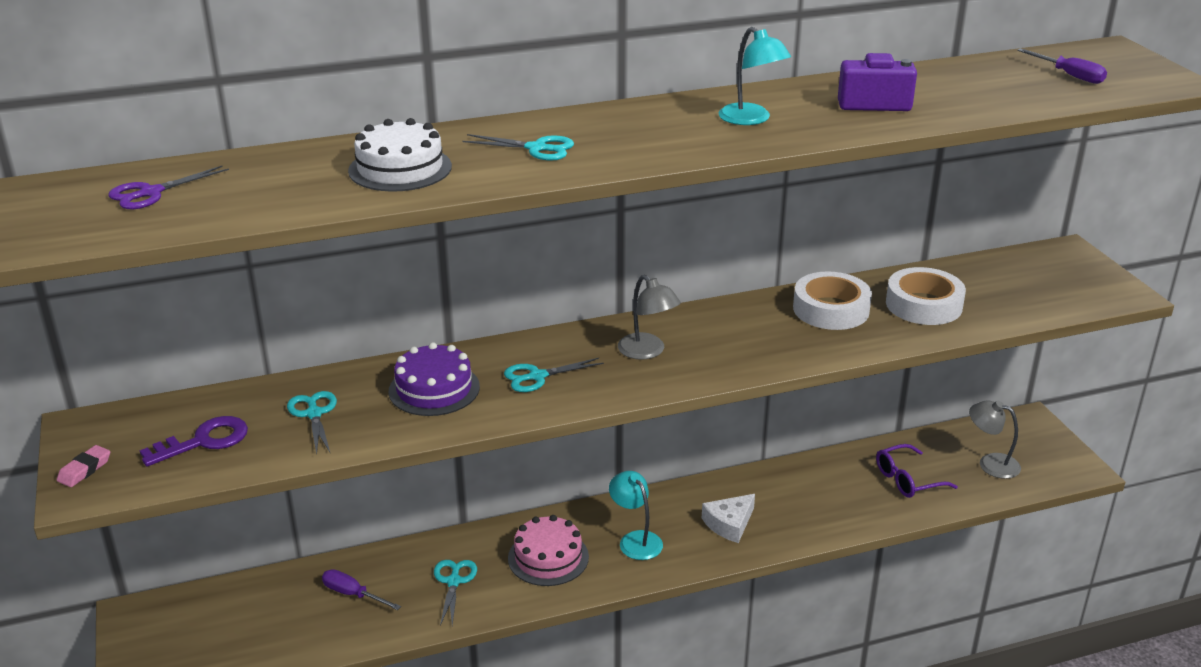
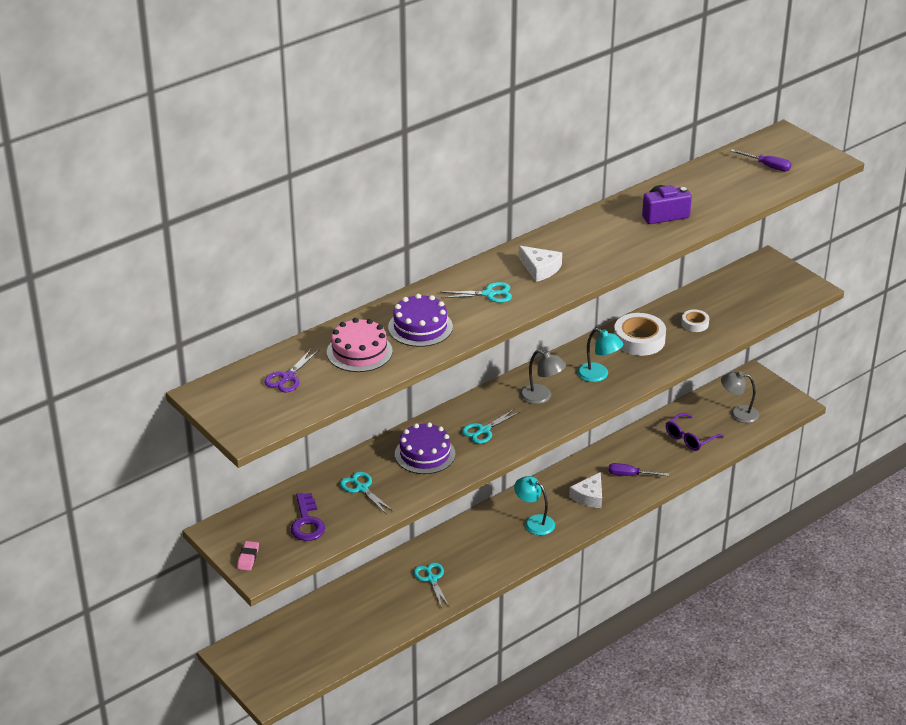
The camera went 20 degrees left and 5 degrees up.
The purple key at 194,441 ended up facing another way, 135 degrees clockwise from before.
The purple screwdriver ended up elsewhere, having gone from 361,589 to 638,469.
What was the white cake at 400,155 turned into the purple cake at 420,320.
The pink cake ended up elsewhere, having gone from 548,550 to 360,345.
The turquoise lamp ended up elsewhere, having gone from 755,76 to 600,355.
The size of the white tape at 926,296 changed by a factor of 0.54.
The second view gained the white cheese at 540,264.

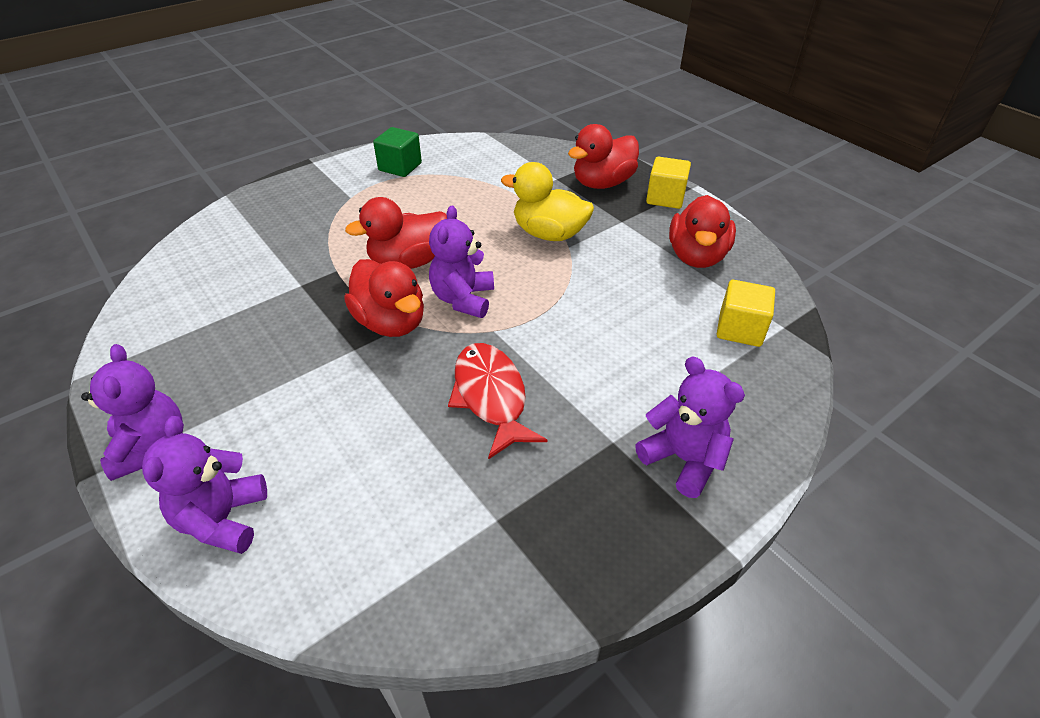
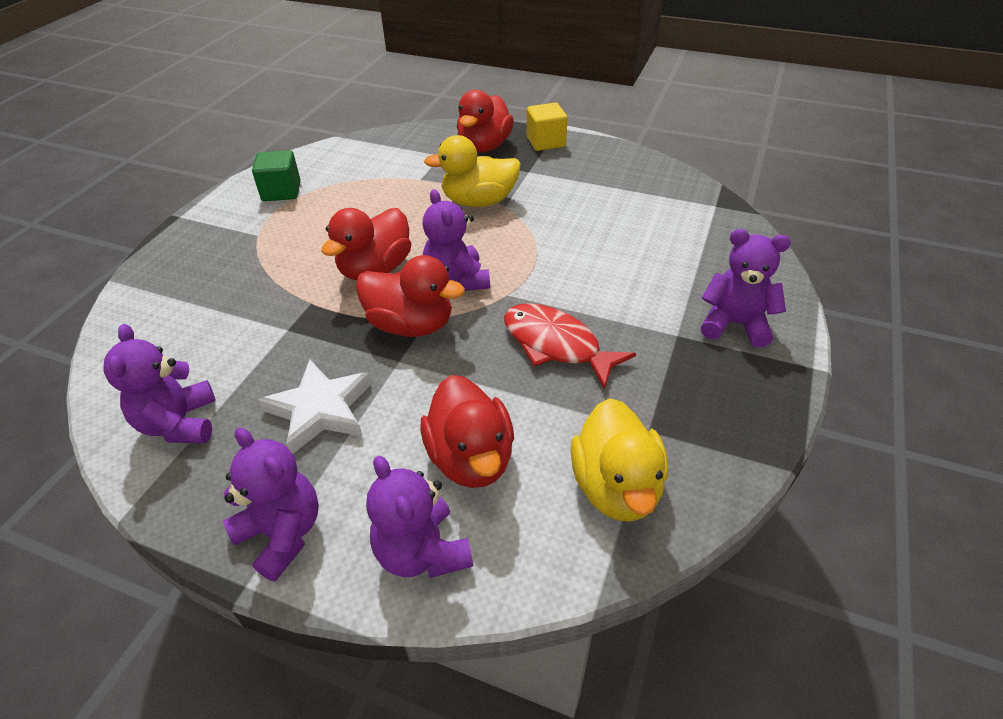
The camera went 30 degrees left and 0 degrees up.
The red duck ended up elsewhere, having gone from 702,231 to 467,431.
The second view lost the yellow cube at 746,313.
The second view gained the purple teddy bear at 159,383.
The second view gained the white star at 315,406.
The second view gained the yellow duck at 619,460.

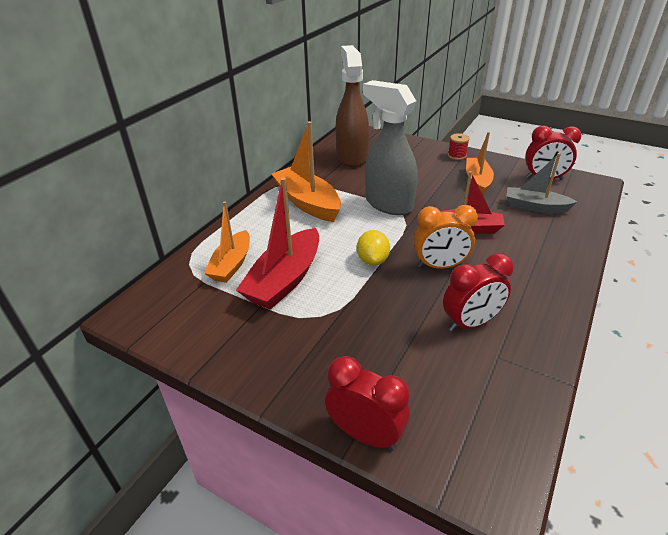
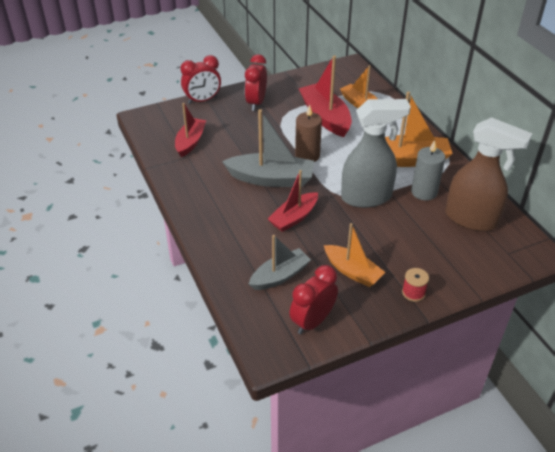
The camera went 125 degrees right and 5 degrees up.
Where the yellow lemon stood at 373,248, the brown candle came to stand at 308,133.
Where the orange clock stood at 446,237, the grey boat came to stand at 268,148.
The red clock ended up elsewhere, having gone from 478,292 to 256,82.
The second view gained the red boat at 190,130.
The second view gained the grey candle at 428,170.

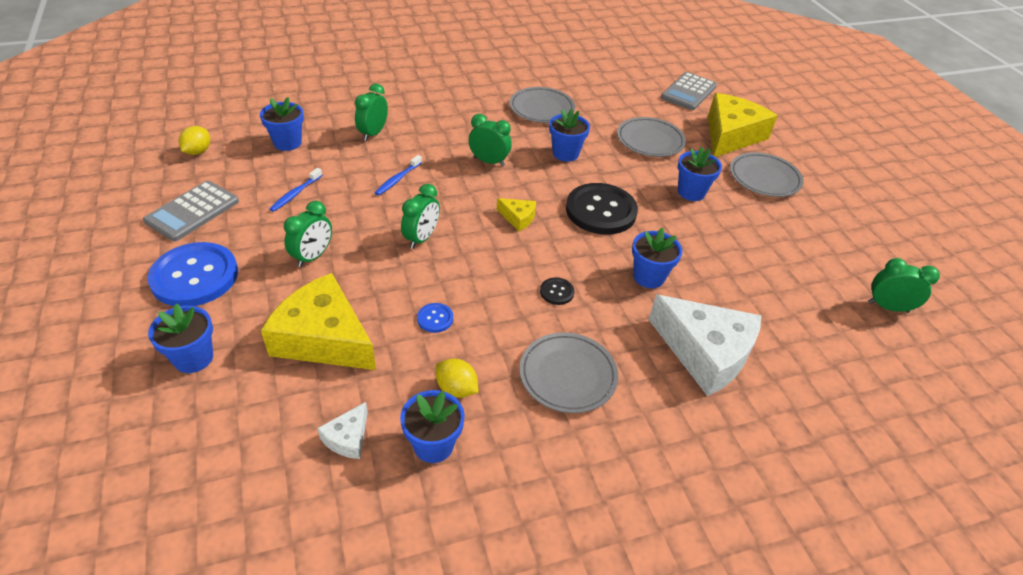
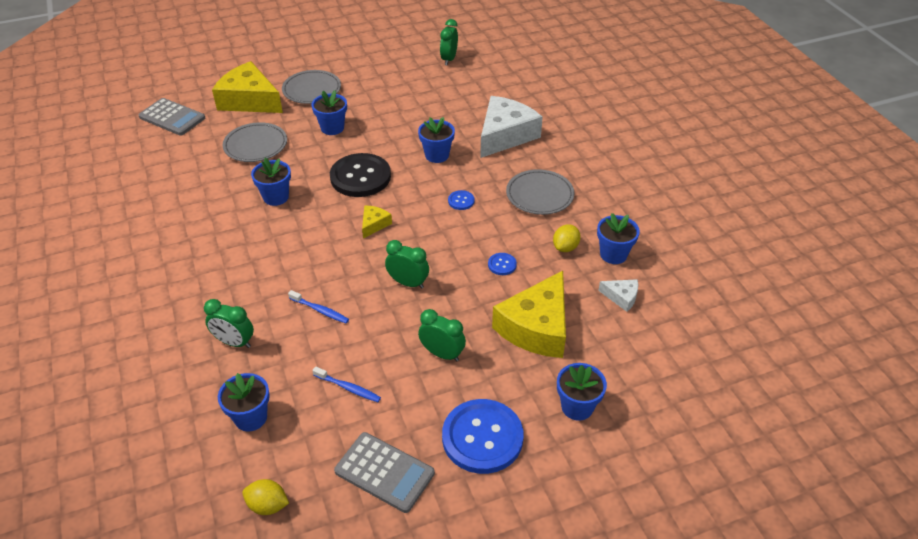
The camera went 90 degrees left and 0 degrees up.
The second view lost the green clock at 490,140.
The second view lost the grey plate at 542,105.
What was the black button at 557,291 turned into the blue button at 461,200.

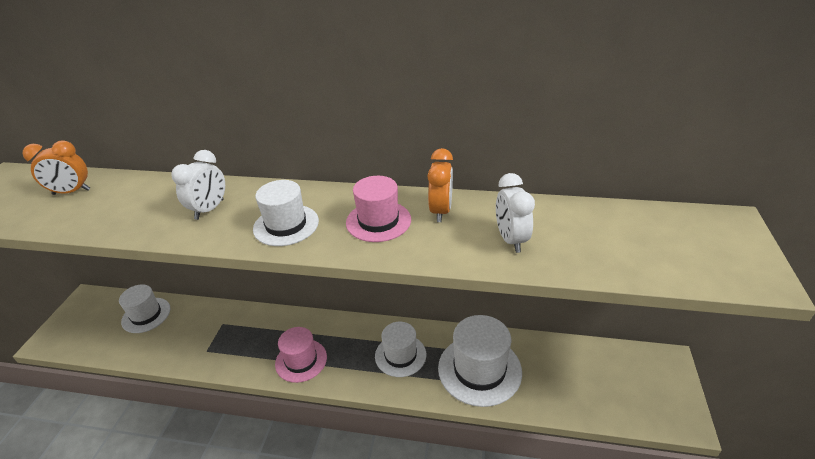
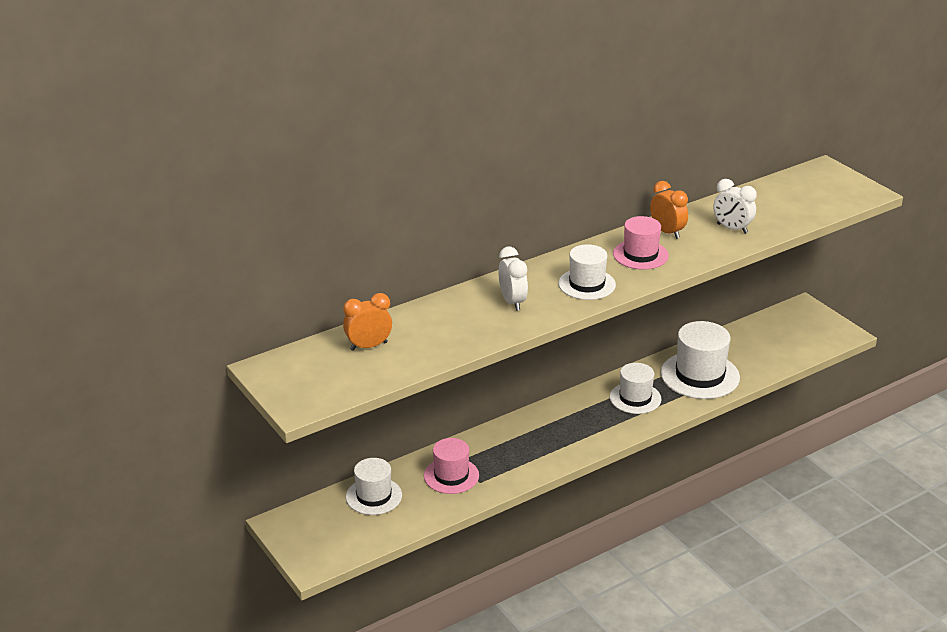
The camera went 45 degrees left and 5 degrees down.
The orange clock at 56,167 ended up facing another way, 150 degrees counterclockwise from before.
The pink hat ended up elsewhere, having gone from 301,355 to 451,466.

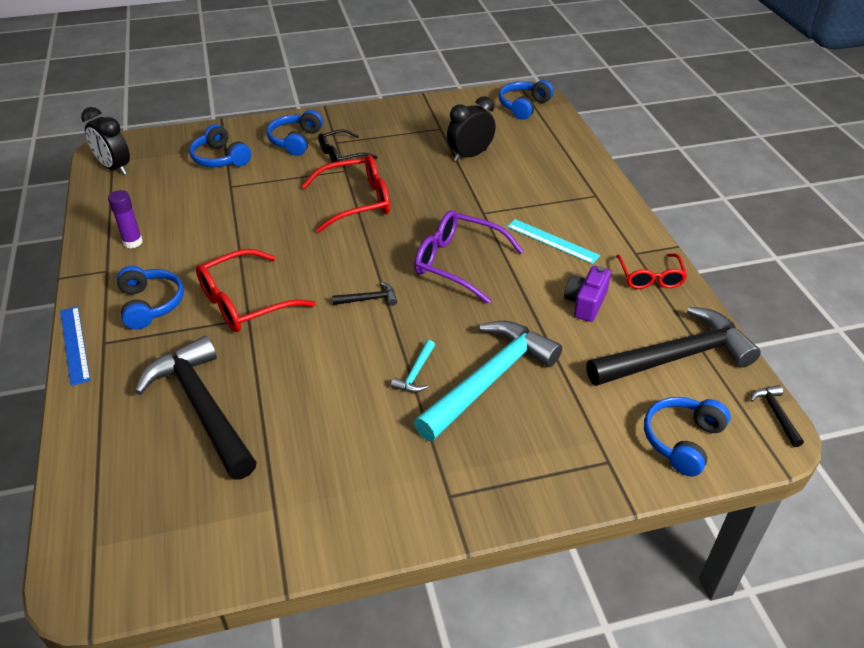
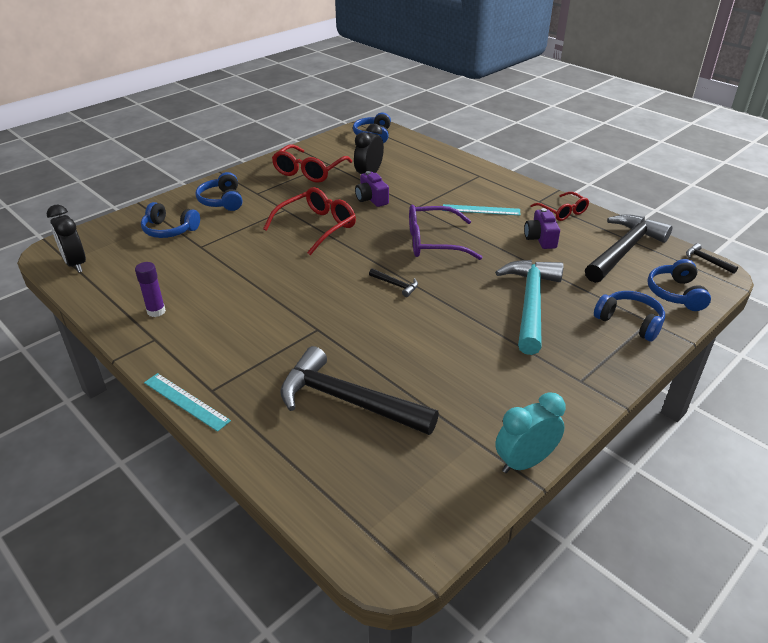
The camera went 30 degrees left and 5 degrees down.
What was the blue ruler at 75,346 turned into the turquoise ruler at 187,402.
The black clock at 105,141 ended up facing another way, 45 degrees clockwise from before.
The blue headphones ended up elsewhere, having gone from 150,297 to 629,316.
The red glasses ended up elsewhere, having gone from 255,290 to 312,163.
The second view lost the black glasses at 348,146.
The black hammer at 364,294 ended up facing another way, 75 degrees clockwise from before.
The second view lost the turquoise hammer at 413,366.
The second view gained the purple camera at 372,189.
The second view gained the turquoise clock at 530,432.

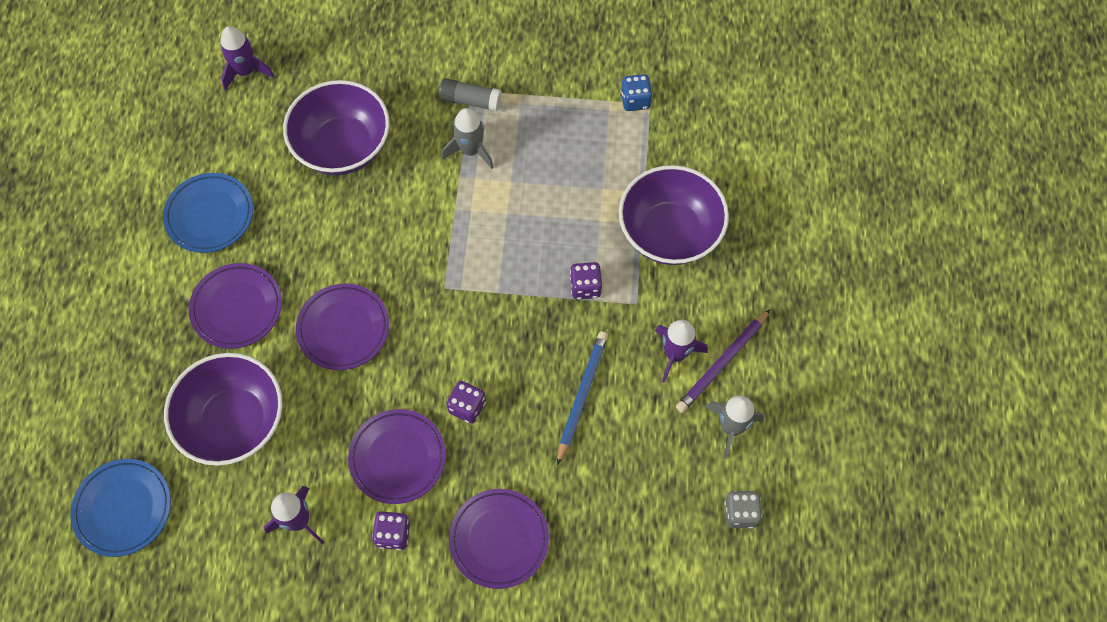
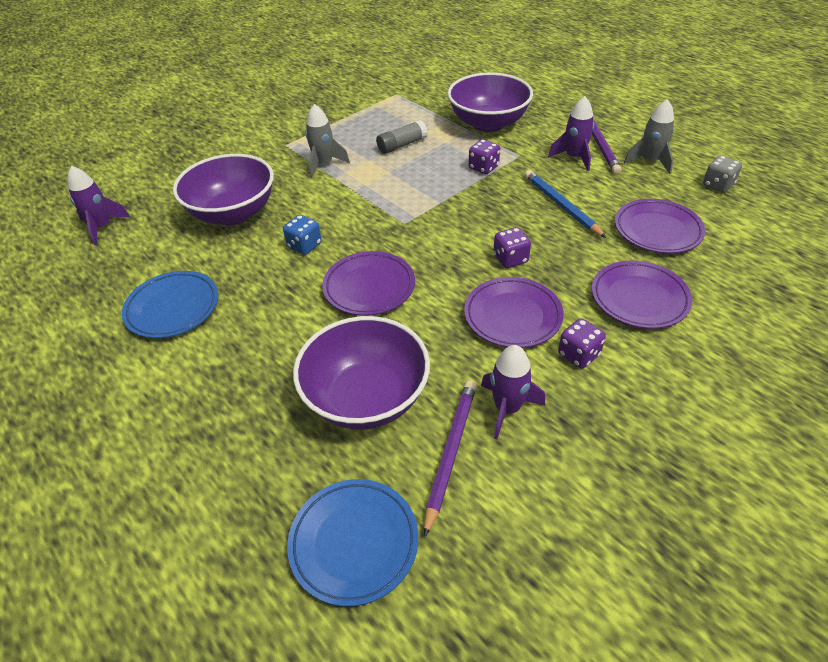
The camera went 45 degrees left and 20 degrees down.
The purple plate ended up elsewhere, having gone from 235,306 to 660,226.
The grey glue stick ended up elsewhere, having gone from 470,95 to 402,137.
The blue dice ended up elsewhere, having gone from 637,92 to 302,235.
The second view gained the purple pencil at 450,458.

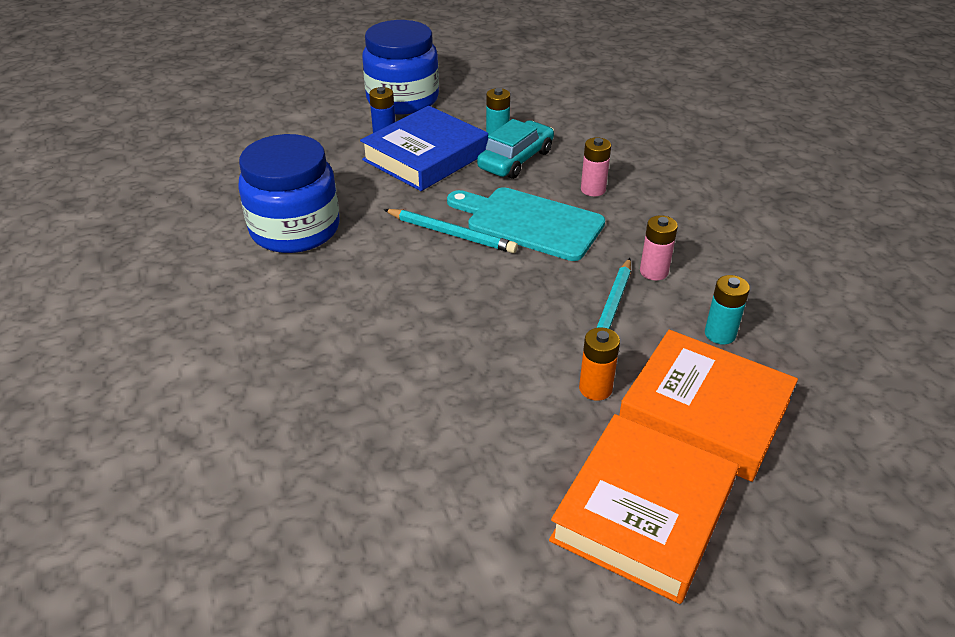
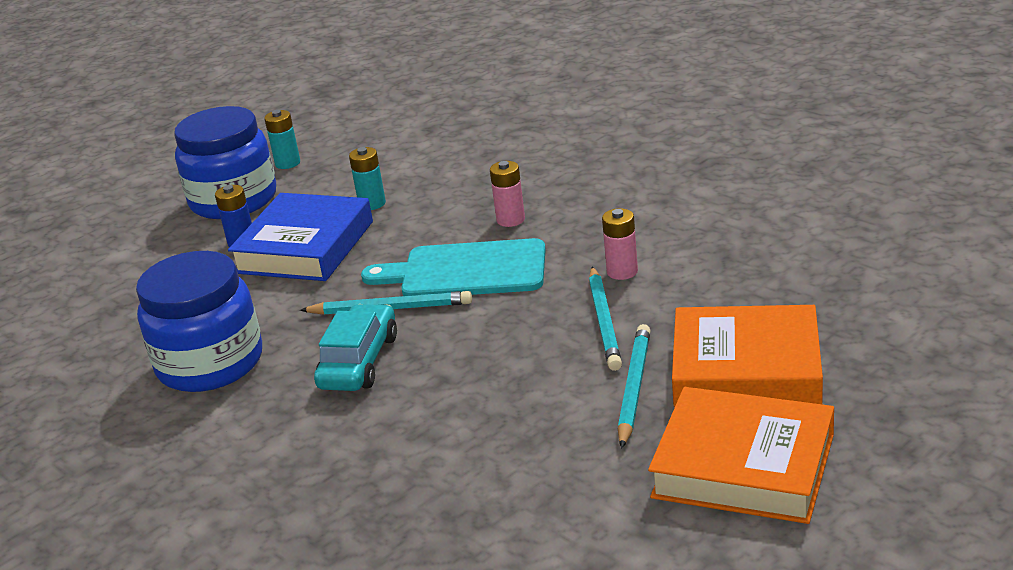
The camera went 20 degrees left and 10 degrees down.
The turquoise car ended up elsewhere, having gone from 515,149 to 355,347.
The orange book at 643,509 ended up facing another way, 75 degrees counterclockwise from before.
Where the orange battery stood at 599,364, the turquoise pencil came to stand at 634,386.
The turquoise battery ended up elsewhere, having gone from 727,309 to 282,139.

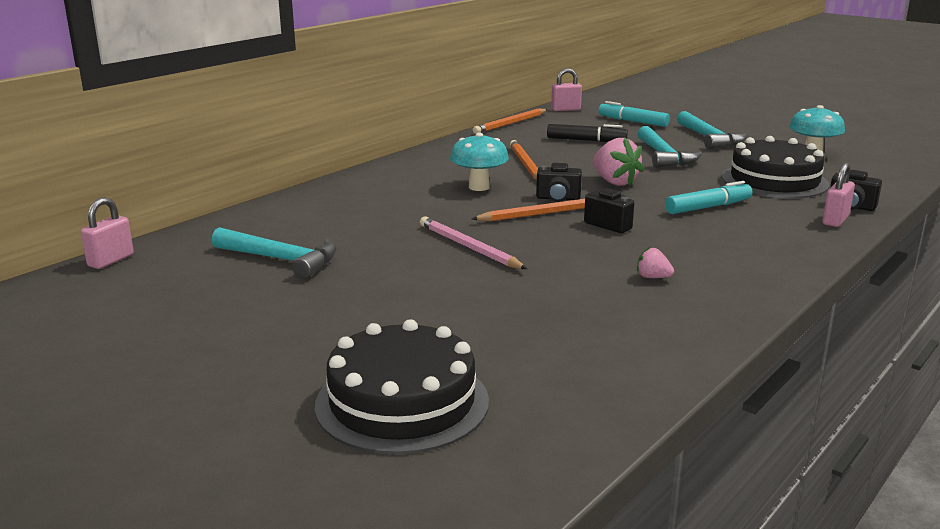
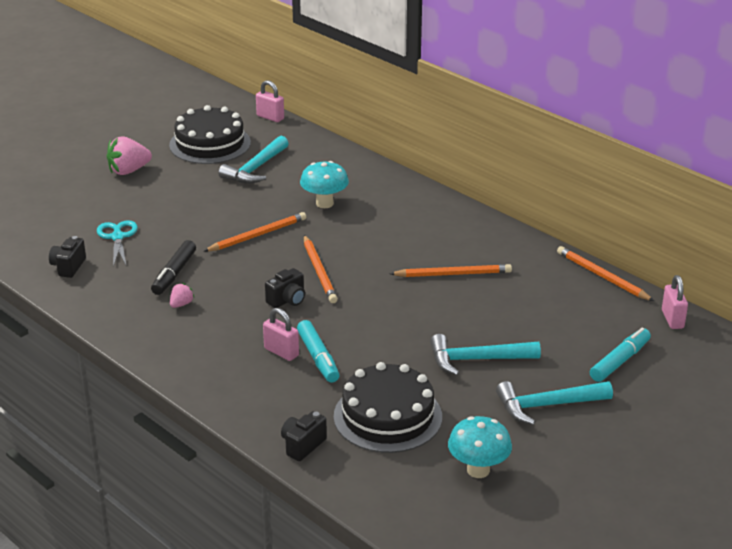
The camera went 95 degrees right and 10 degrees up.
The black cake ended up elsewhere, having gone from 402,386 to 210,134.
What was the pink pencil at 473,243 turned into the orange pencil at 254,232.
The turquoise mushroom ended up elsewhere, having gone from 479,161 to 324,184.
The black camera ended up elsewhere, having gone from 559,182 to 67,257.
The black marker ended up elsewhere, having gone from 587,133 to 173,267.
The pink strawberry ended up elsewhere, having gone from 618,161 to 129,155.
The pink padlock ended up elsewhere, having gone from 838,195 to 281,334.
The second view gained the turquoise scissors at 117,243.

